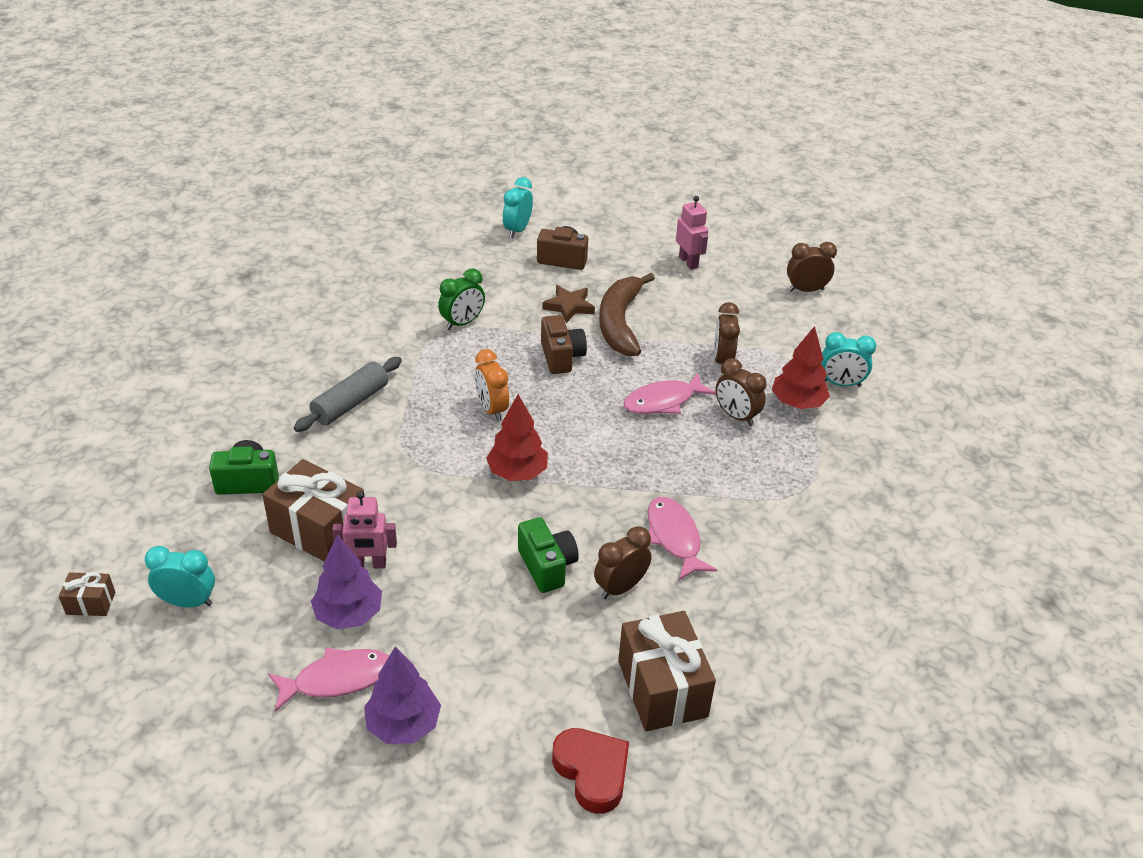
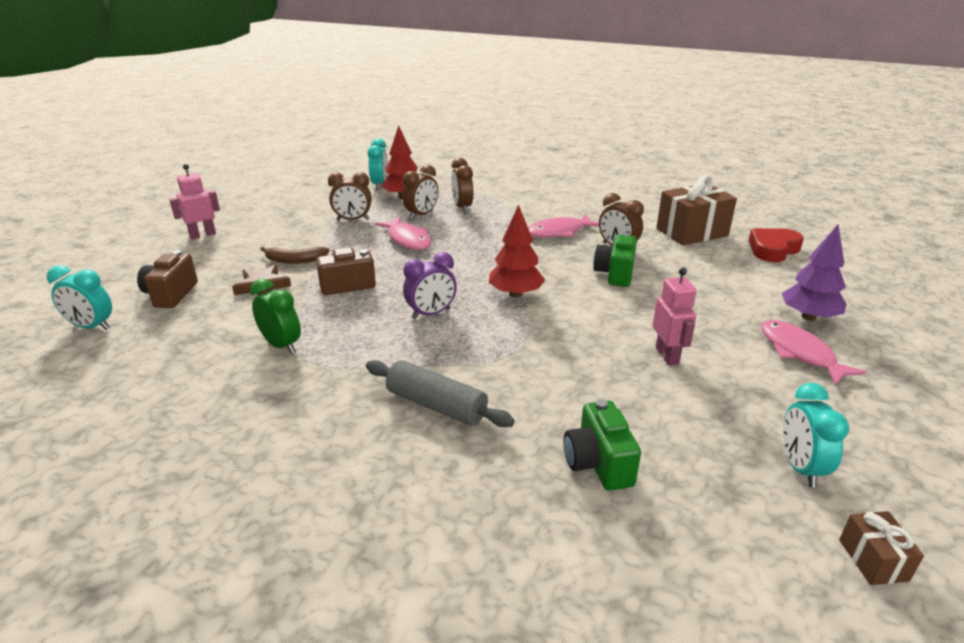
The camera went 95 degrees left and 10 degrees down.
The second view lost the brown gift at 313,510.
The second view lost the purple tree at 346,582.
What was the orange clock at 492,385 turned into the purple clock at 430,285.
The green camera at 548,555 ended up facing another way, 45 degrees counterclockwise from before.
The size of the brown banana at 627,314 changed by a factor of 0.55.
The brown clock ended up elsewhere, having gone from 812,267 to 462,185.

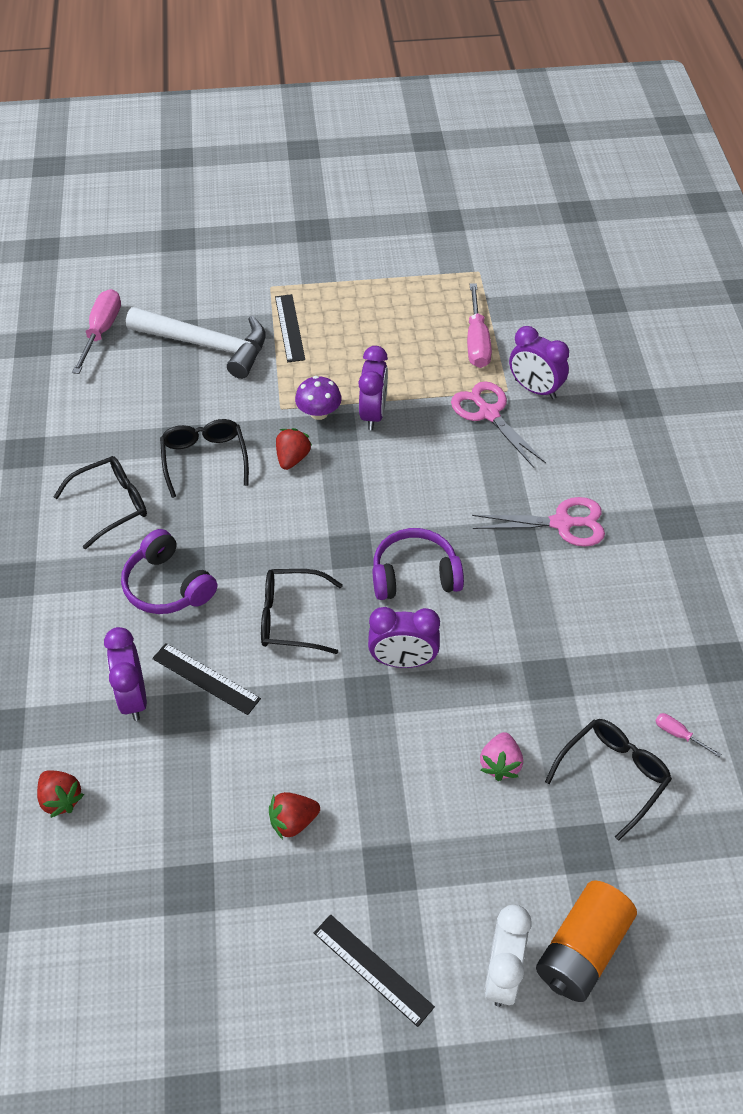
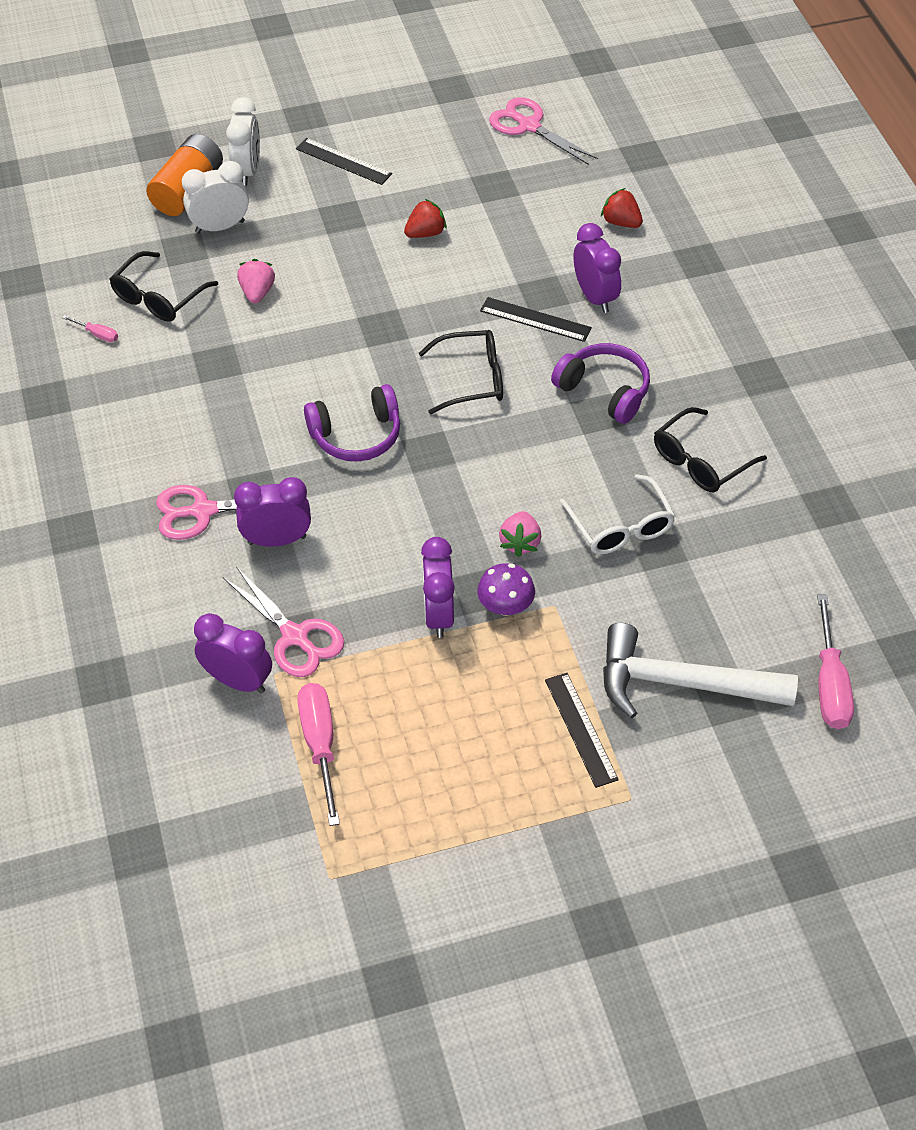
The camera went 170 degrees right and 0 degrees up.
What was the black glasses at 204,458 turned into the white glasses at 617,514.
What was the red strawberry at 294,449 turned into the pink strawberry at 520,534.
The purple clock ended up elsewhere, having gone from 404,637 to 272,512.
The second view gained the white clock at 215,197.
The second view gained the pink scissors at 543,131.

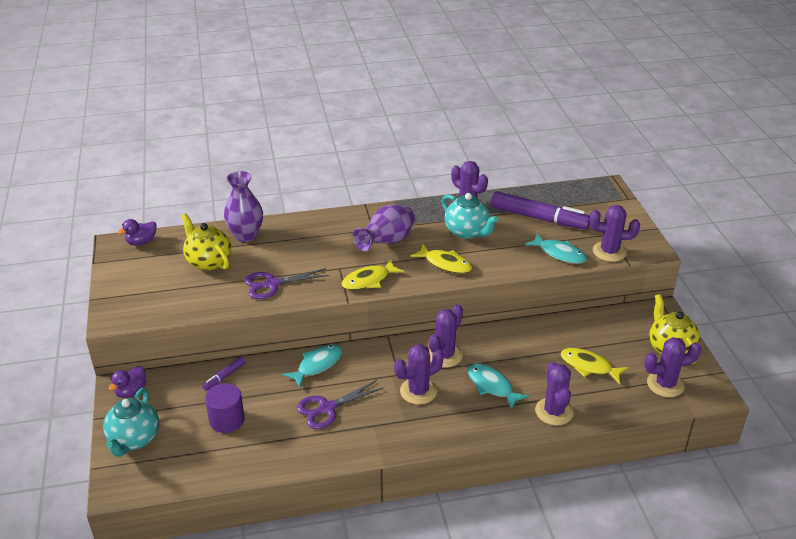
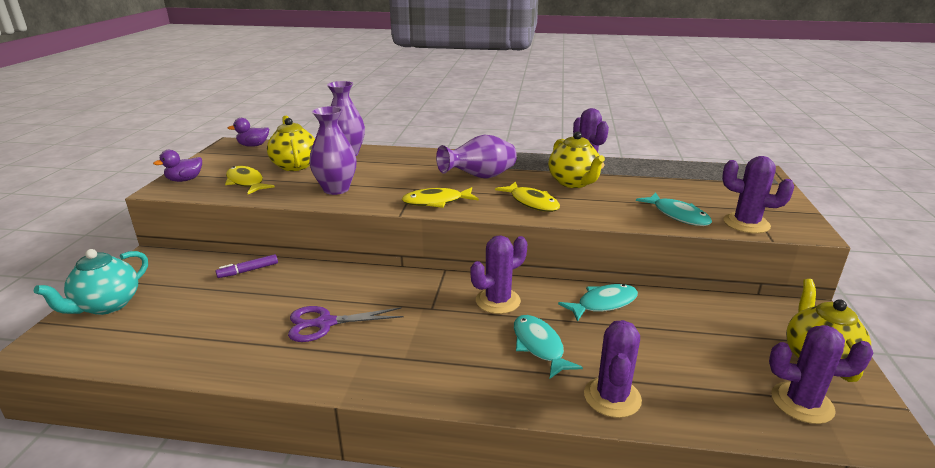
The camera went 20 degrees right and 10 degrees down.
The purple duck ended up elsewhere, having gone from 127,382 to 177,166.
The second view lost the purple cylinder at 225,408.
Where the purple scissors stood at 287,283, the purple vase came to stand at 333,150.
The turquoise fish ended up elsewhere, having gone from 312,365 to 598,303.
The second view lost the purple cactus at 419,374.
What was the turquoise teapot at 470,216 turned into the yellow teapot at 576,159.
The second view lost the purple marker at 540,210.
The yellow fish ended up elsewhere, having gone from 594,366 to 250,180.

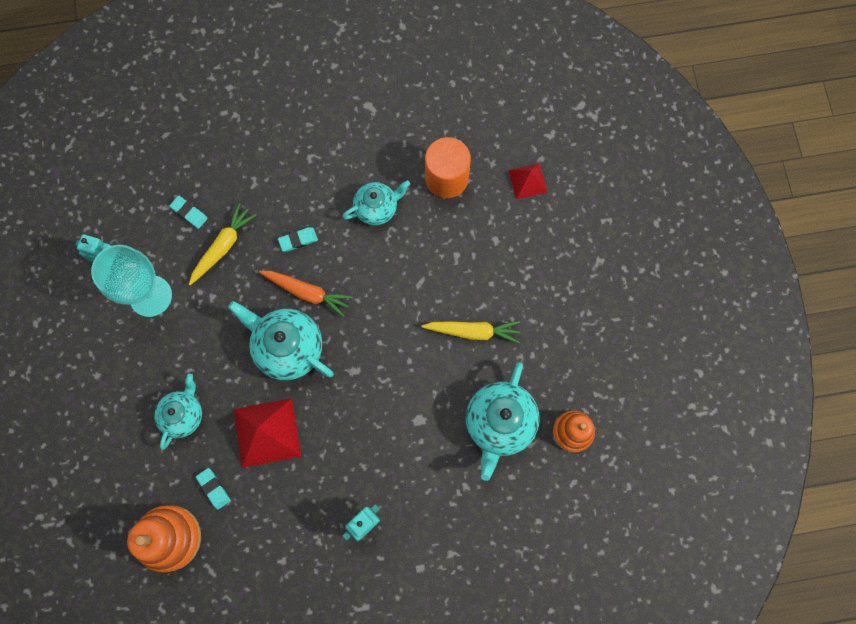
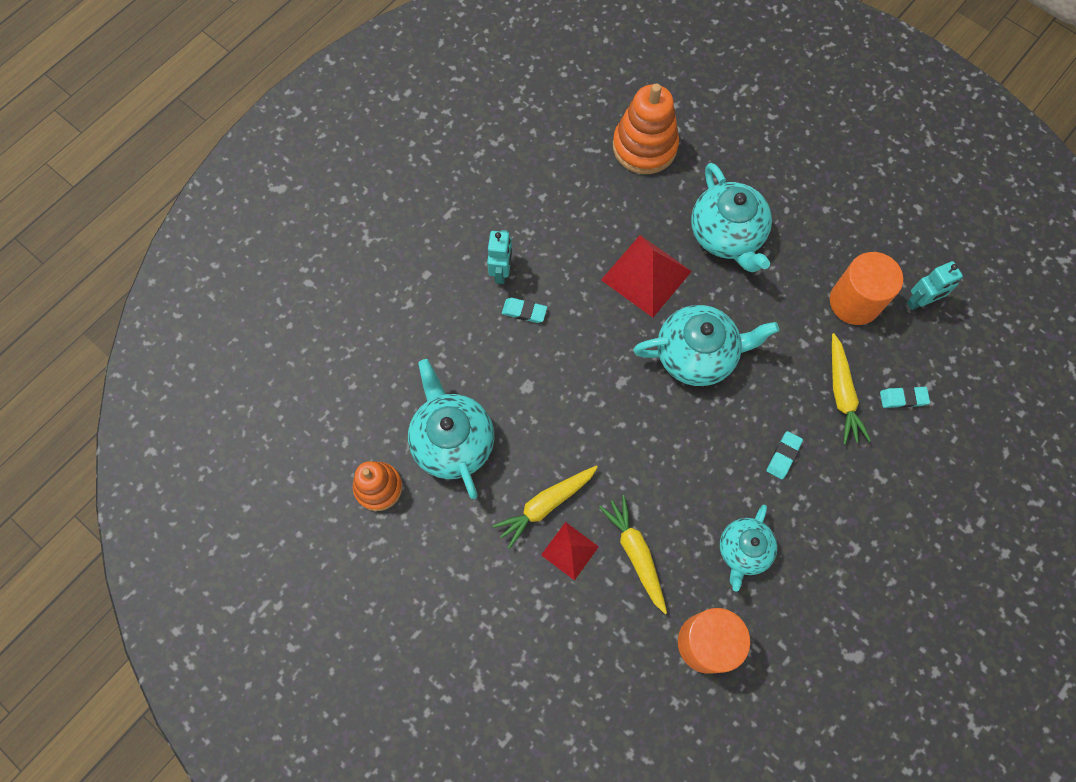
The camera went 140 degrees right and 5 degrees down.
Where the turquoise goblet stood at 131,281, the orange cylinder came to stand at 866,288.
The size of the turquoise teapot at 178,412 changed by a factor of 1.56.
The turquoise eraser ended up elsewhere, having gone from 213,489 to 524,310.
The second view lost the orange carrot at 306,294.
The red pyramid ended up elsewhere, having gone from 527,181 to 570,551.
The second view gained the yellow carrot at 633,554.

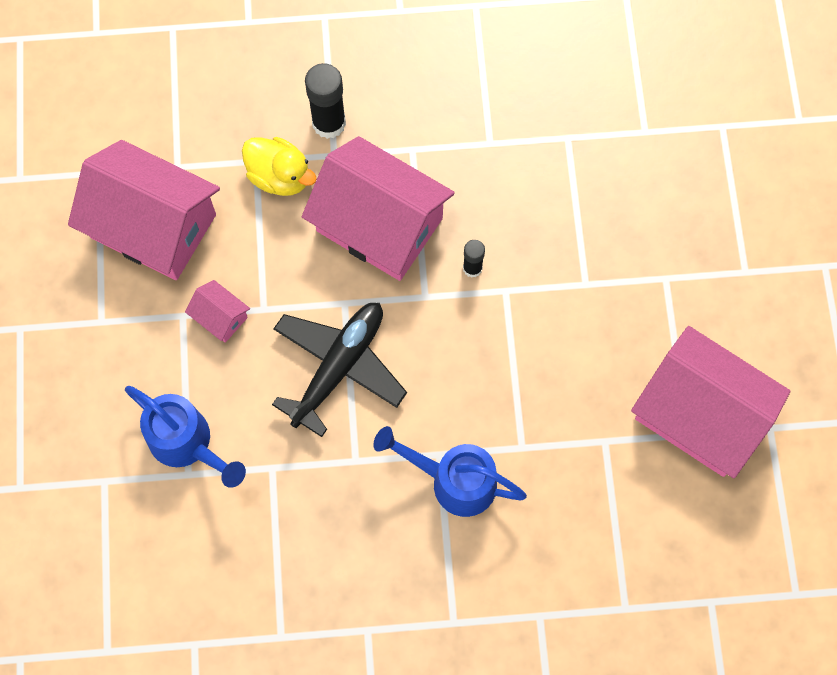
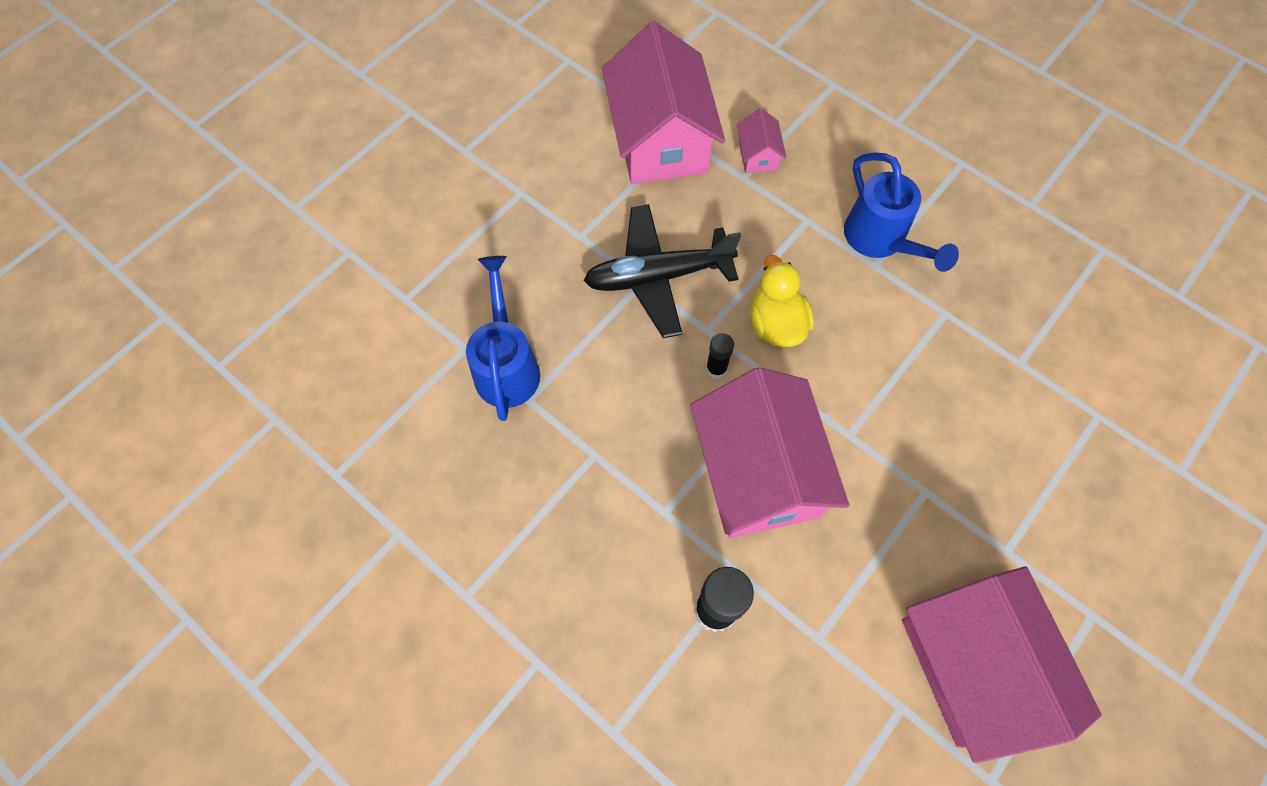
The camera went 135 degrees left and 5 degrees down.
The blue watering can ended up elsewhere, having gone from 185,437 to 503,338.
The pink house ended up elsewhere, having gone from 217,311 to 762,140.
The yellow duck ended up elsewhere, having gone from 279,166 to 782,301.
The black plane ended up elsewhere, having gone from 339,370 to 662,271.

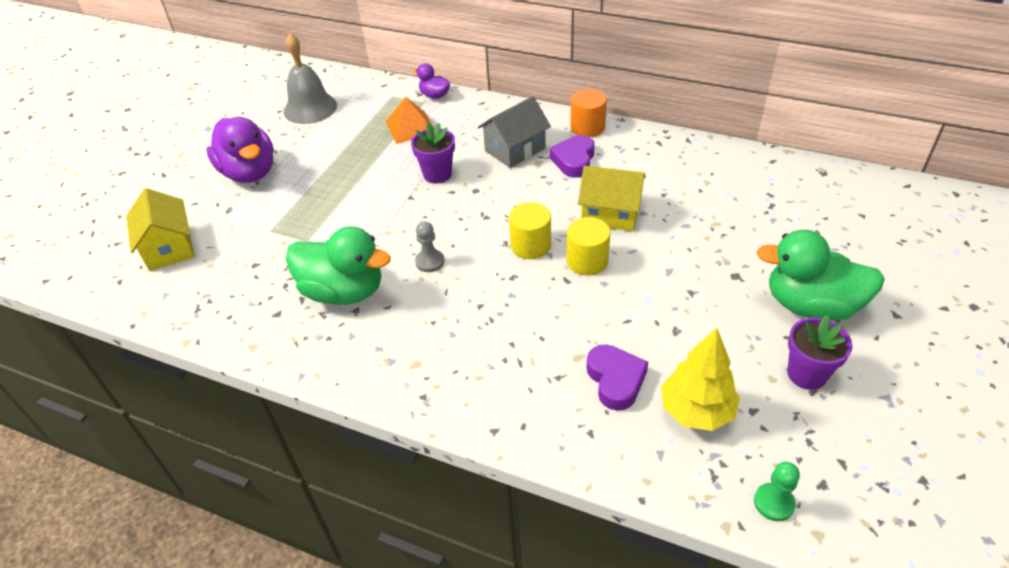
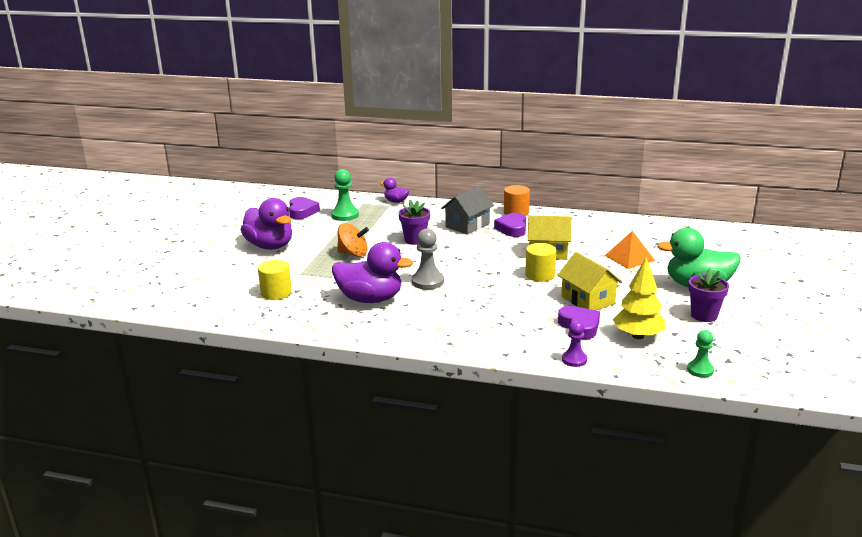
The camera went 10 degrees left and 20 degrees down.
The yellow house ended up elsewhere, having gone from 160,229 to 590,281.
Where the grey bell stood at 310,78, the purple heart came to stand at 304,208.
What was the green duck at 338,265 turned into the purple duck at 372,272.
The orange pyramid ended up elsewhere, having gone from 409,120 to 630,250.
The size of the grey pawn at 429,246 changed by a factor of 1.53.
The yellow cylinder ended up elsewhere, having gone from 530,230 to 275,280.
The second view gained the green pawn at 345,195.
The second view gained the orange spinning top at 353,240.
The second view gained the purple pawn at 574,344.

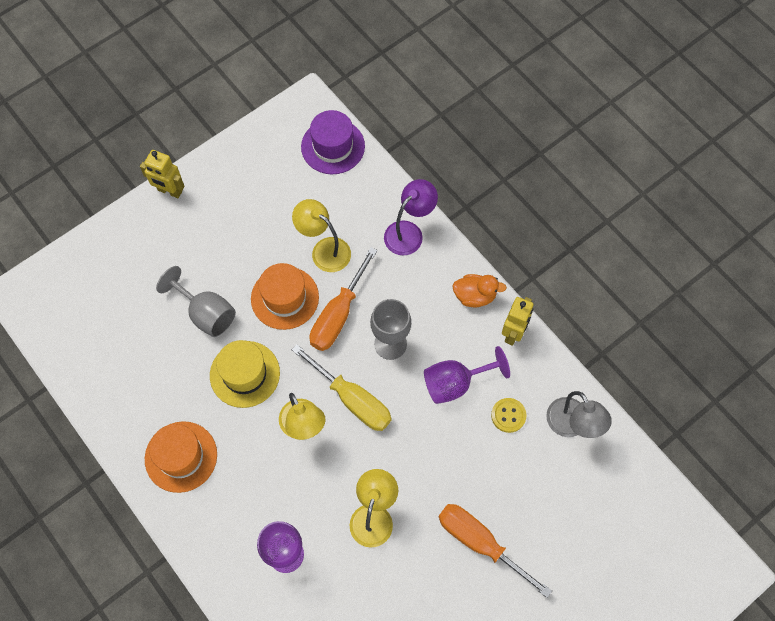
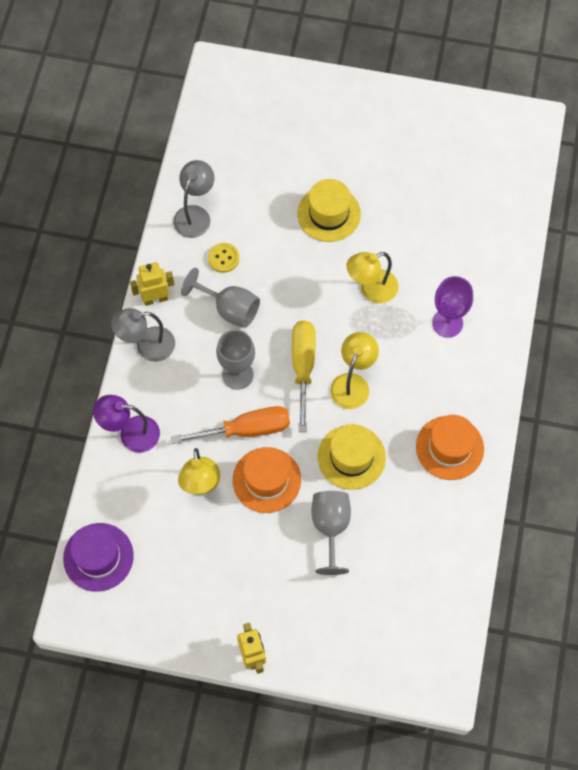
The camera went 130 degrees left and 0 degrees up.
What was the purple goblet at 467,375 turned into the grey goblet at 220,298.
Where the orange screwdriver stood at 495,551, the yellow hat came to stand at 329,210.
Where the orange duck stood at 480,290, the grey lamp came to stand at 143,335.

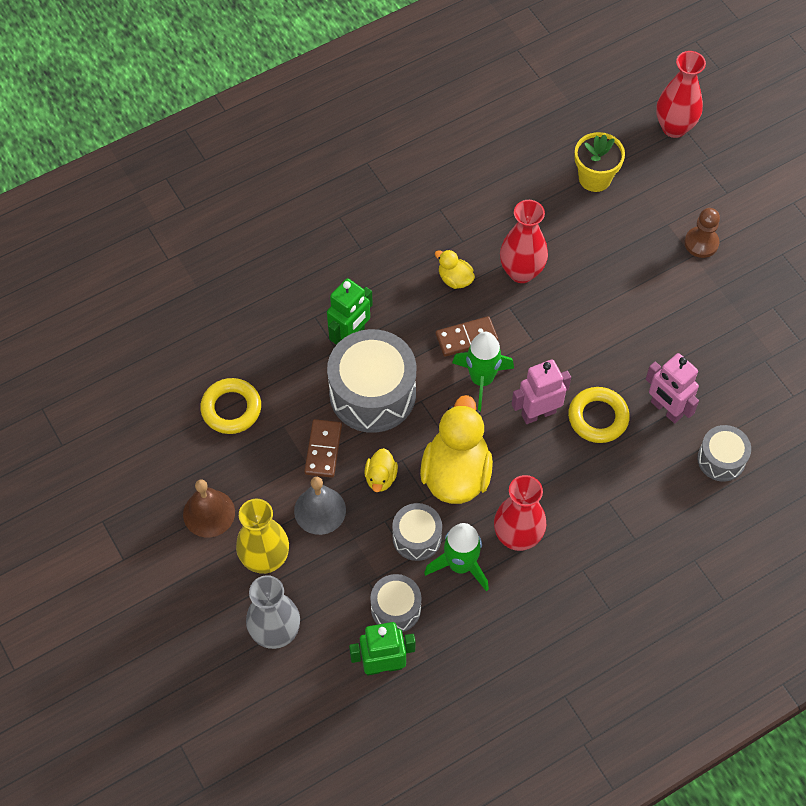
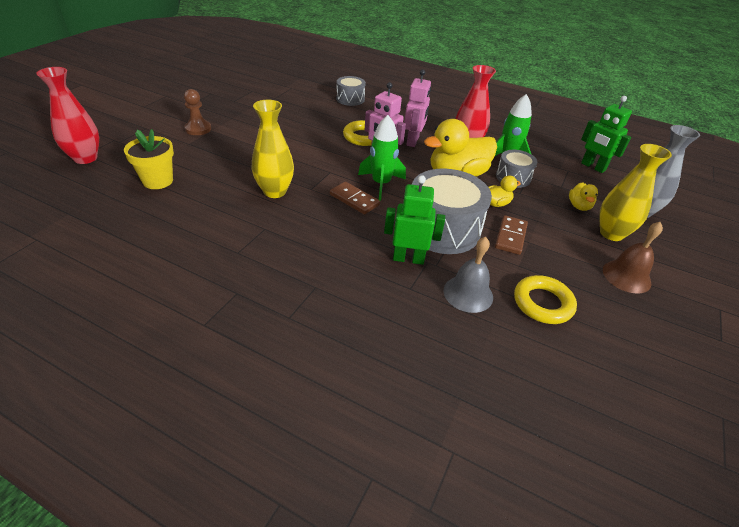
The camera went 125 degrees left and 20 degrees down.
The grey bell ended up elsewhere, having gone from 320,506 to 468,275.
The brown domino at 323,448 ended up facing another way, 45 degrees counterclockwise from before.
The second view lost the grey drum at 395,603.
The yellow duck ended up elsewhere, having gone from 455,269 to 583,196.
What was the red vase at 524,241 turned into the yellow vase at 273,149.
The pink robot ended up elsewhere, having gone from 672,388 to 417,108.

